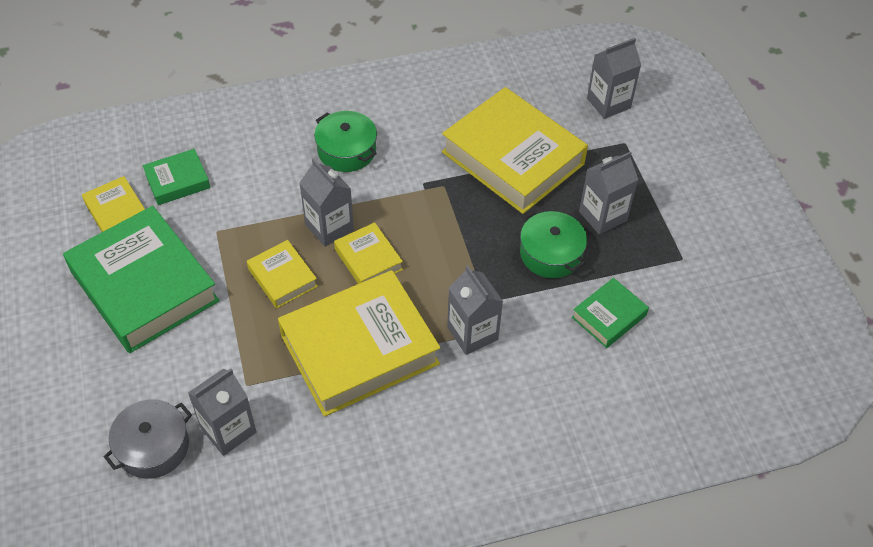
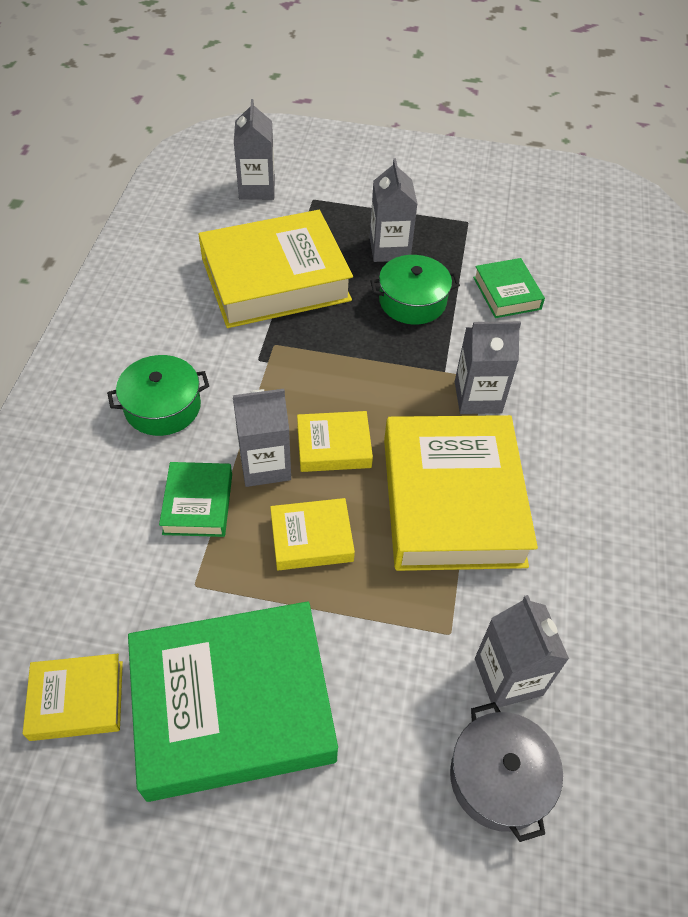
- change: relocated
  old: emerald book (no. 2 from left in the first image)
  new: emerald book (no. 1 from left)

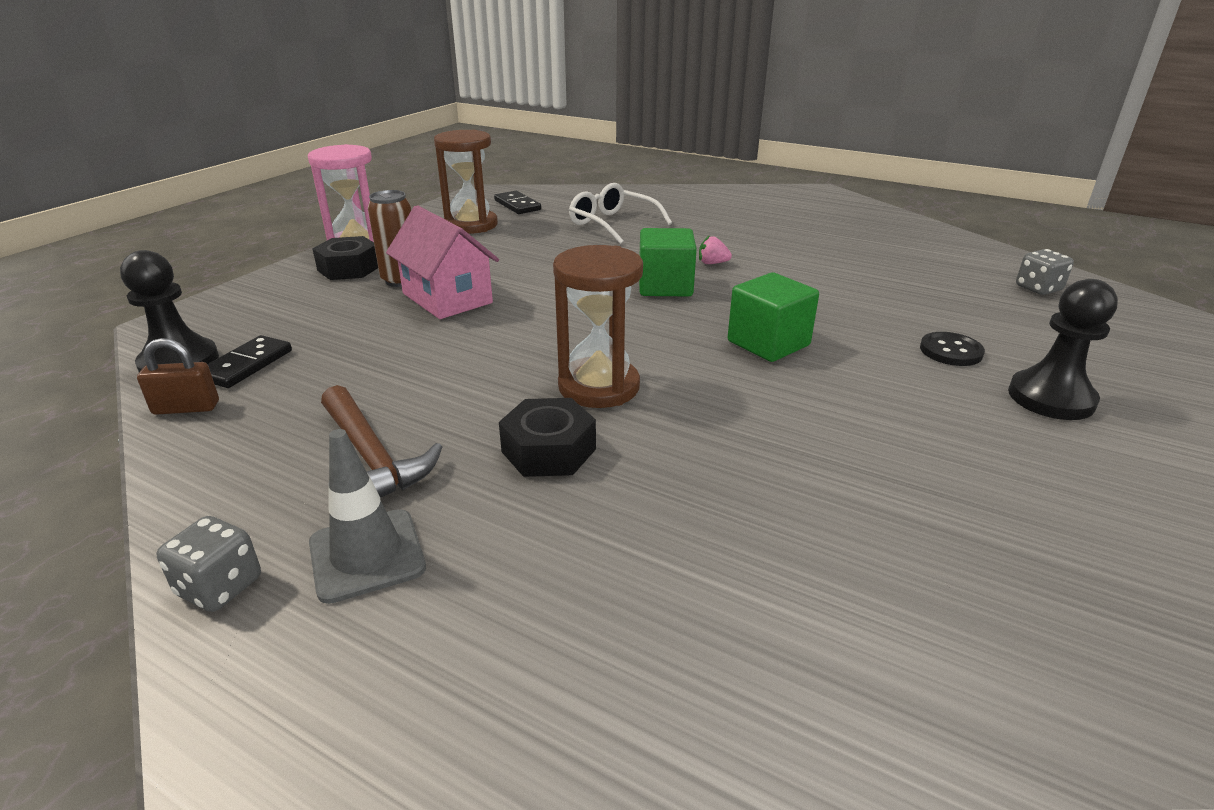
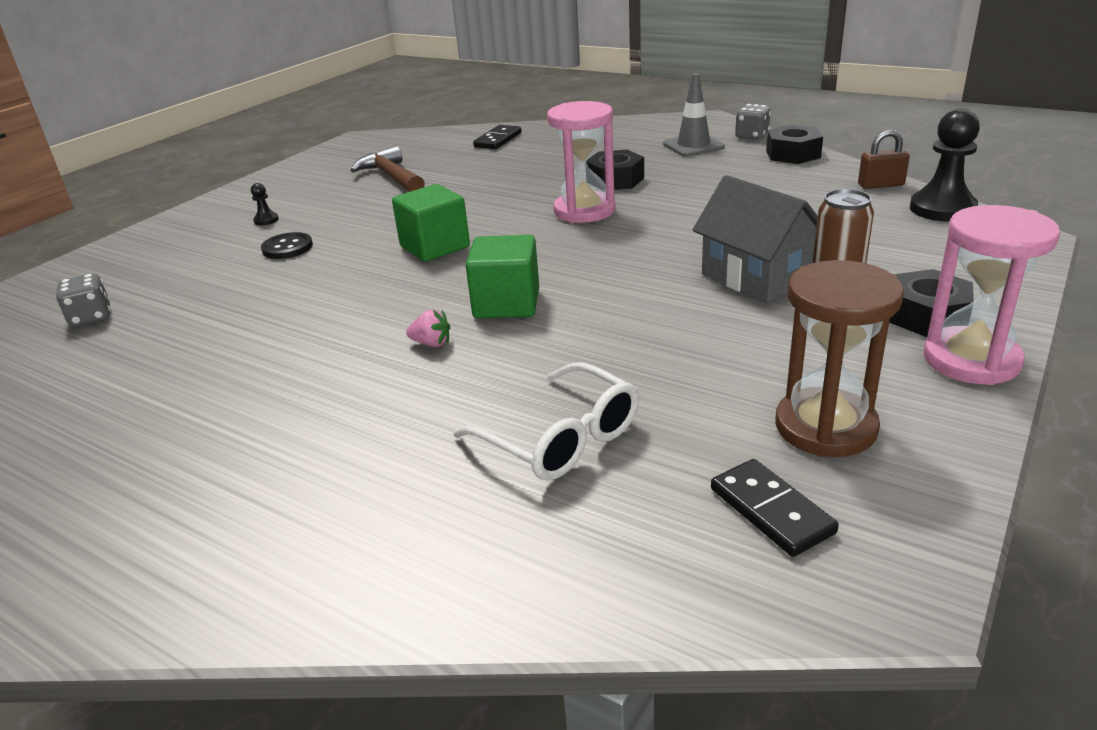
- change: relocated
  old: ebony domino (no. 1 from left)
- change: relocated
  old: dark brown carpenter's hammer
- change: colour
  old: rosy house
  new: grey house
- change: colour
  old: dark brown sandglass (no. 2 from left)
  new: rosy sandglass (no. 1 from left)
- change: size
  old: ebony game pawn (no. 2 from left in the first image)
  factor: 0.44
- change: appeared
  new: ebony hexagon nut (no. 2 from left)

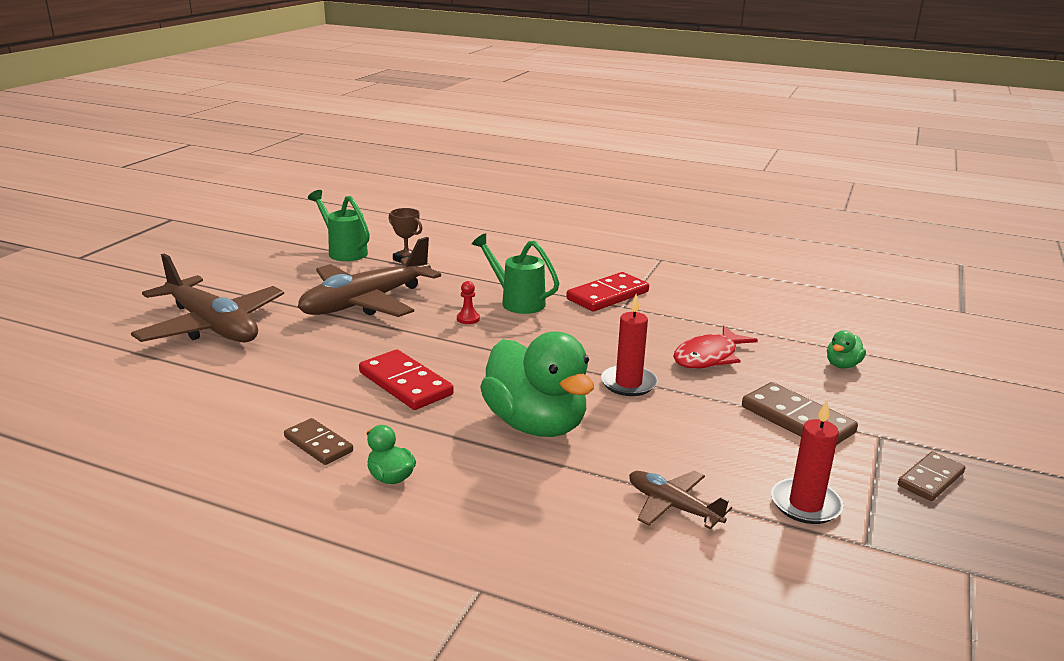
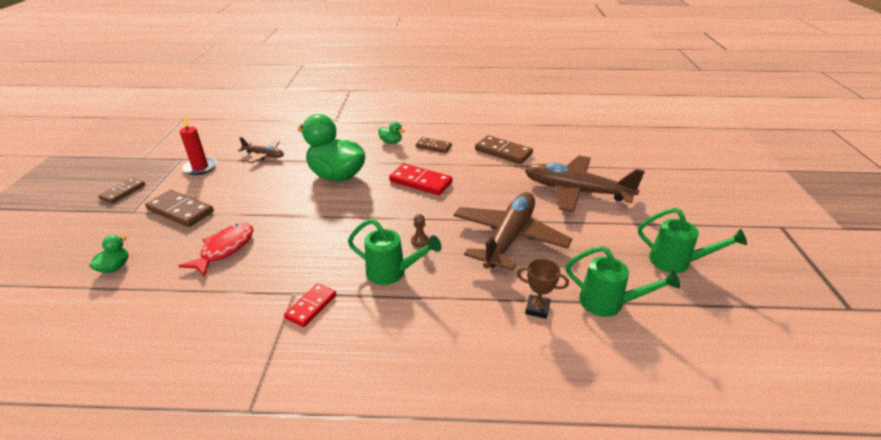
- change: colour
  old: red game pawn
  new: dark brown game pawn
- change: size
  old: red domino (no. 2 from left in the first image)
  factor: 0.64
- change: missing
  old: red candle (no. 1 from left)
- change: appeared
  new: dark brown domino (no. 4 from left)
- change: appeared
  new: emerald watering pot (no. 3 from left)

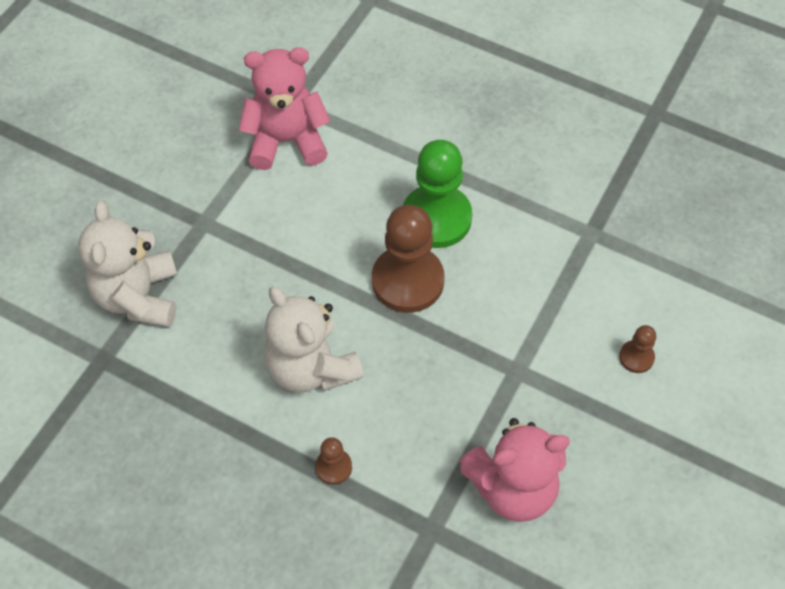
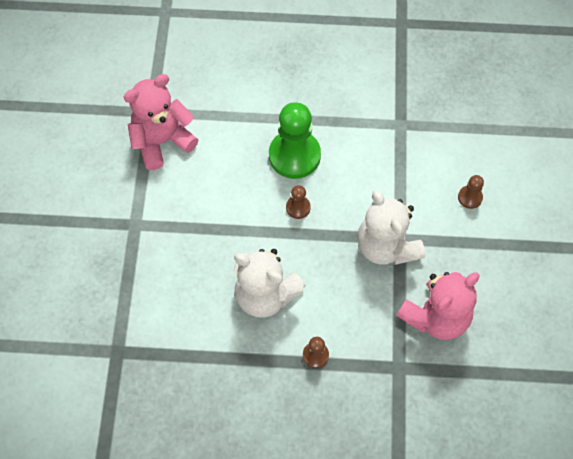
- change: relocated
  old: white teddy (no. 1 from left in the first image)
  new: white teddy (no. 2 from left)
- change: size
  old: dark brown game pawn (no. 2 from left in the first image)
  factor: 0.46

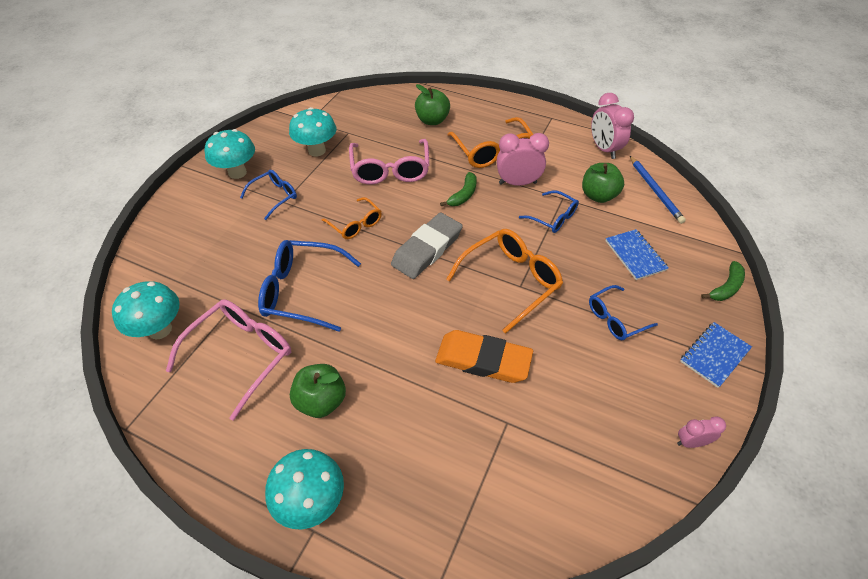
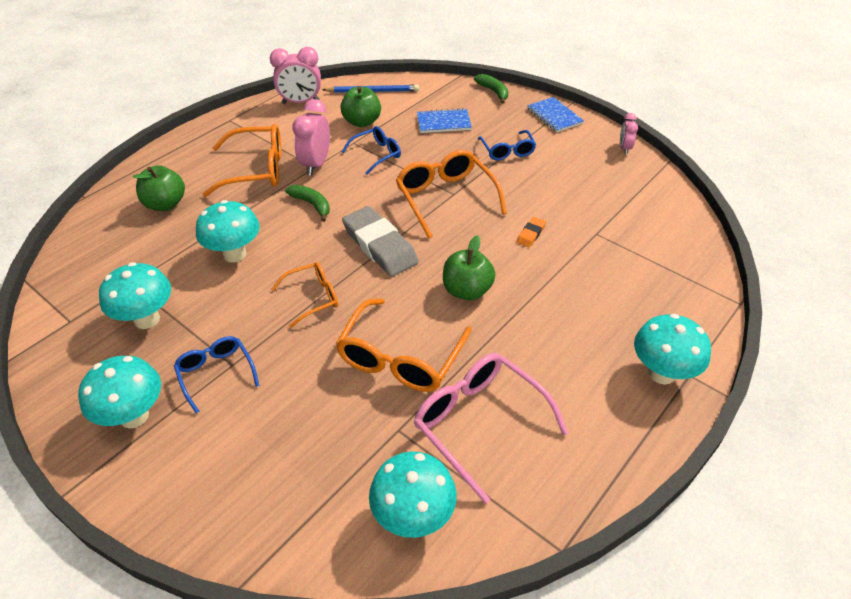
- change: colour
  old: cobalt spectacles (no. 2 from left)
  new: orange spectacles (no. 3 from left)
- change: relocated
  old: emerald apple fruit (no. 1 from left in the first image)
  new: emerald apple fruit (no. 3 from left)
- change: exchanged
  old: rosy spectacles (no. 2 from left)
  new: aqua mushroom (no. 3 from left)
- change: size
  old: orange pencil eraser
  factor: 0.44

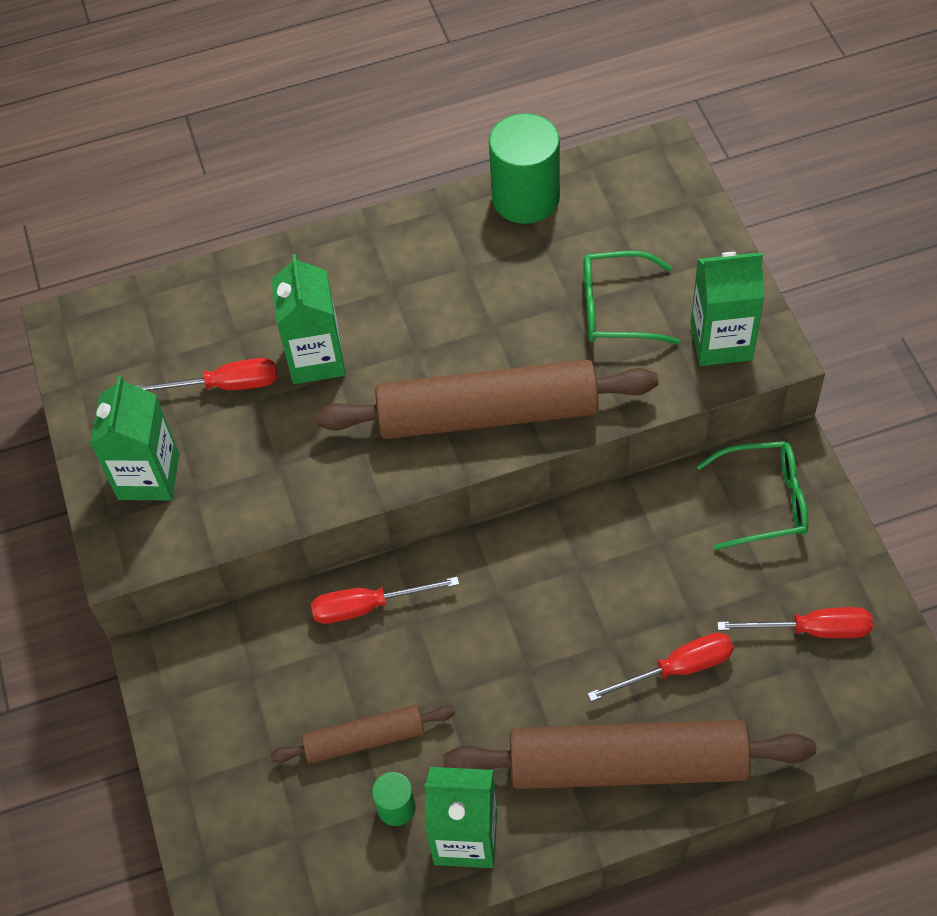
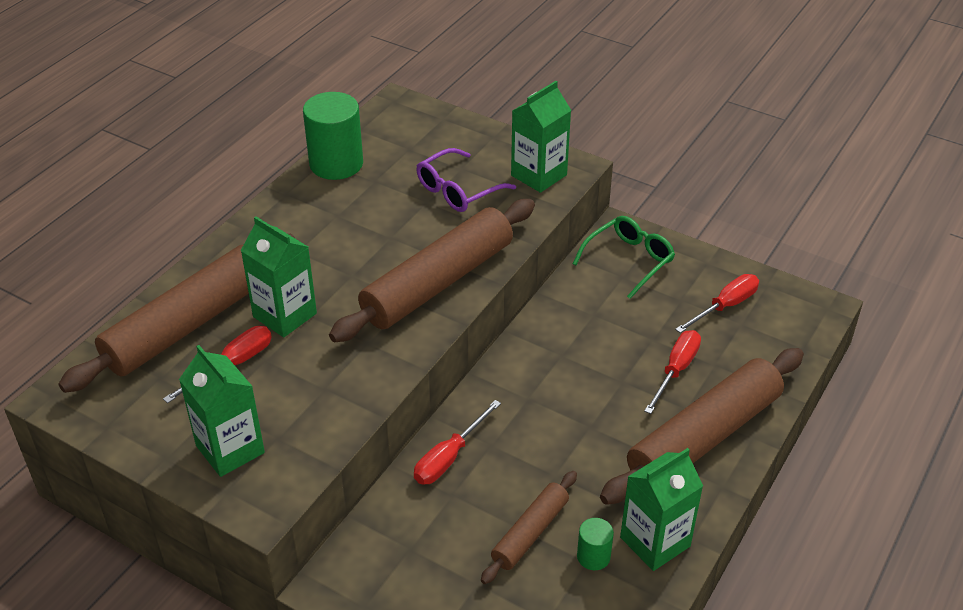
- change: colour
  old: emerald spectacles (no. 1 from left)
  new: purple spectacles
- change: appeared
  new: dark brown pastry roller (no. 1 from left)

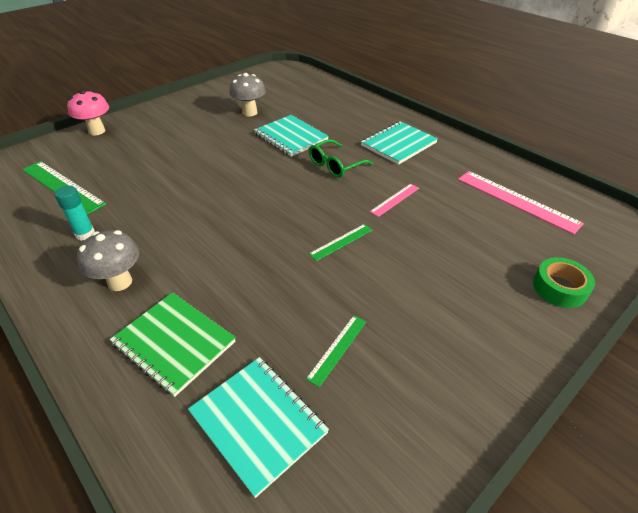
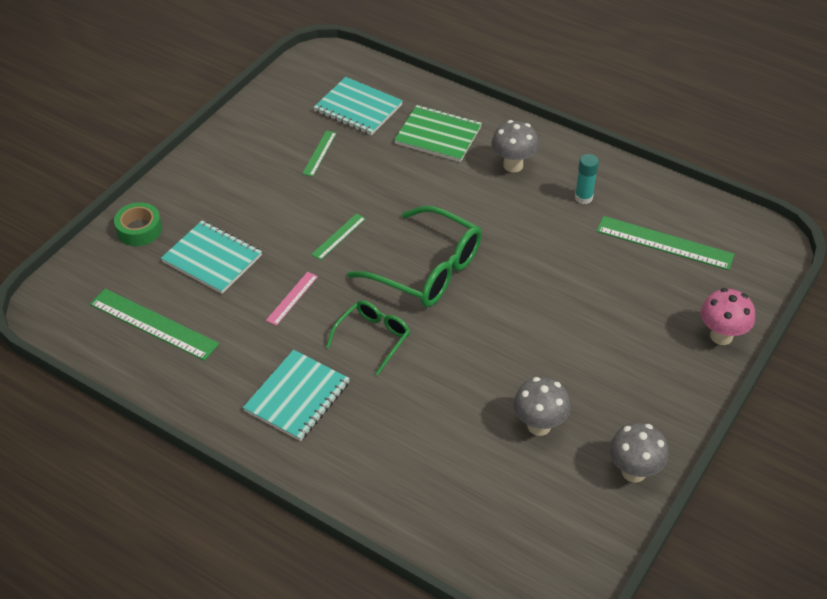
- change: relocated
  old: aqua notebook (no. 2 from left in the first image)
  new: aqua notebook (no. 1 from left)
- change: colour
  old: rosy measuring stick (no. 2 from left)
  new: emerald measuring stick (no. 1 from left)
- change: appeared
  new: emerald spectacles (no. 2 from left)
- change: appeared
  new: grey mushroom (no. 3 from left)

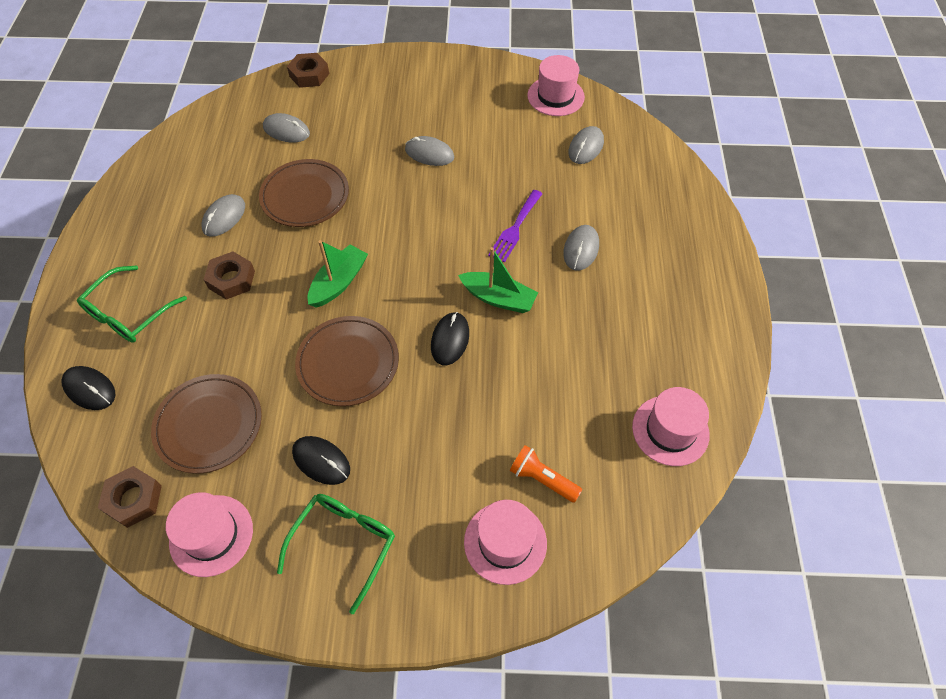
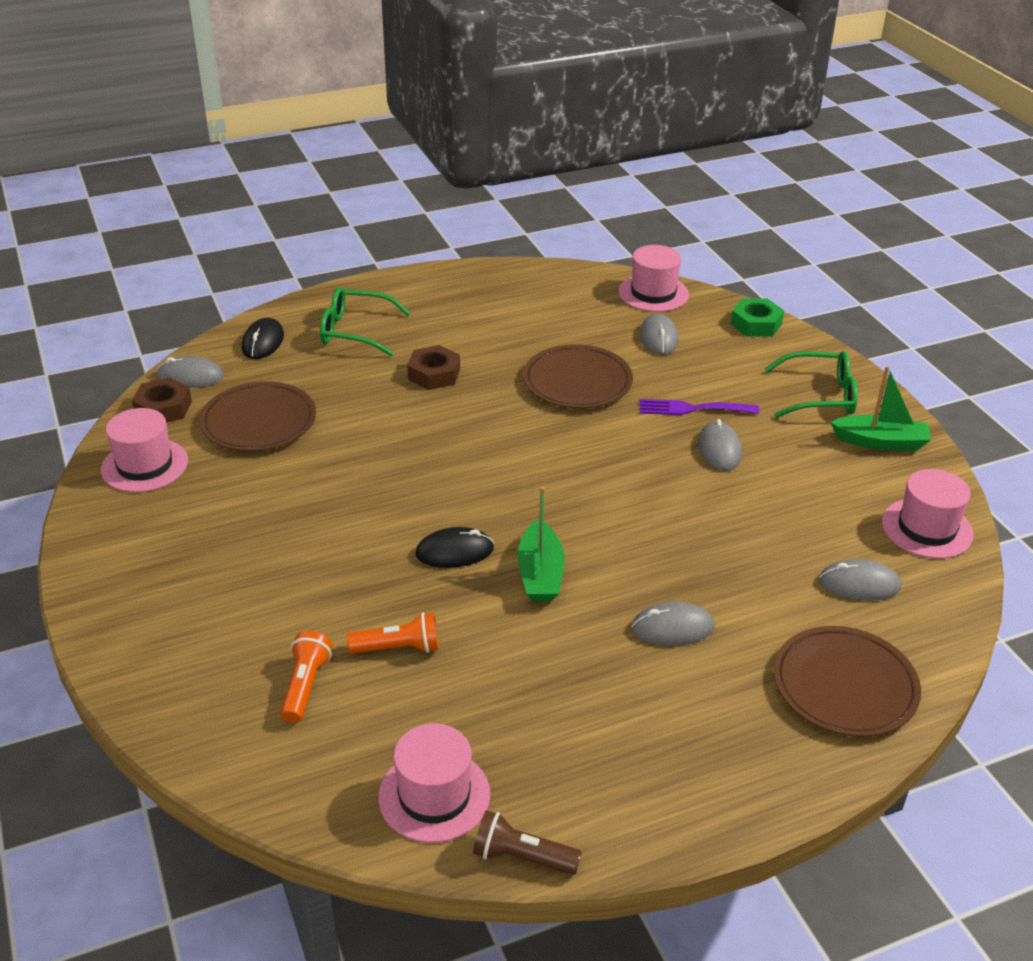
- change: relocated
  old: grey computer mouse (no. 1 from left)
- change: relocated
  old: emerald spectacles (no. 2 from left)
- change: colour
  old: dark brown hexagon nut (no. 3 from left)
  new: emerald hexagon nut
- change: missing
  old: ebony computer mouse (no. 2 from left)
- change: relocated
  old: dark brown flat dish (no. 3 from left)
- change: relocated
  old: emerald boat (no. 1 from left in the first image)
  new: emerald boat (no. 2 from left)
- change: relocated
  old: rosy hat (no. 2 from left in the first image)
  new: rosy hat (no. 3 from left)
- change: relocated
  old: purple dinner fork
- change: appeared
  new: orange pocket torch (no. 2 from left)
- change: appeared
  new: dark brown pocket torch

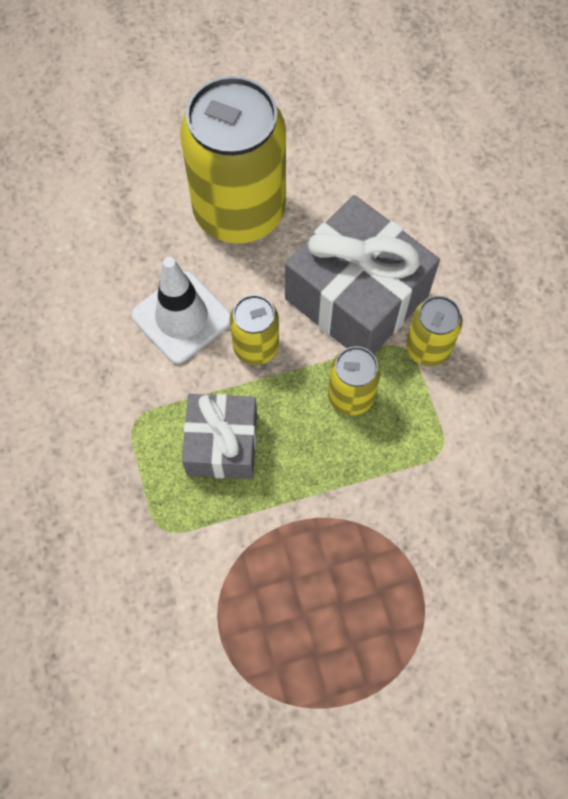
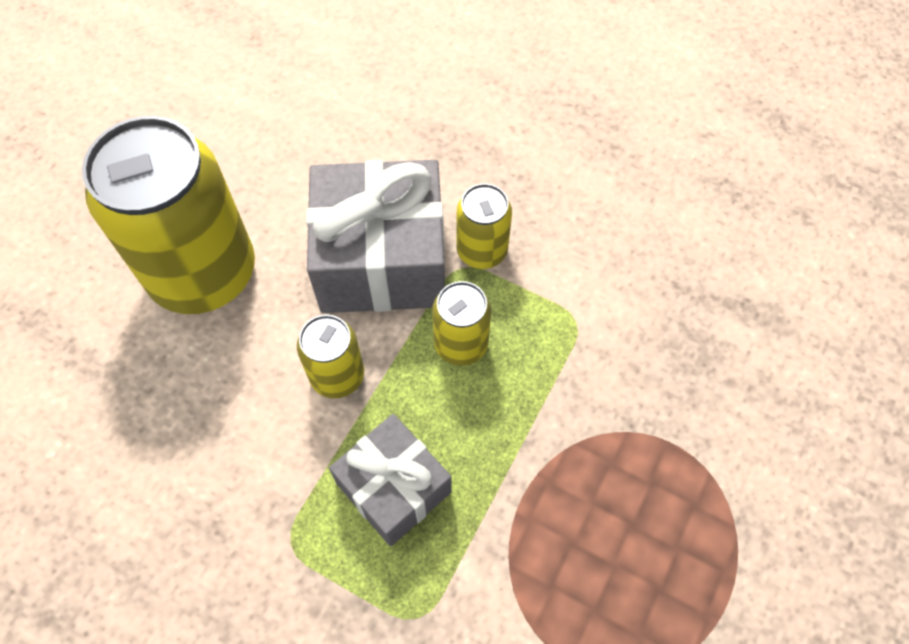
- change: missing
  old: white safety cone

